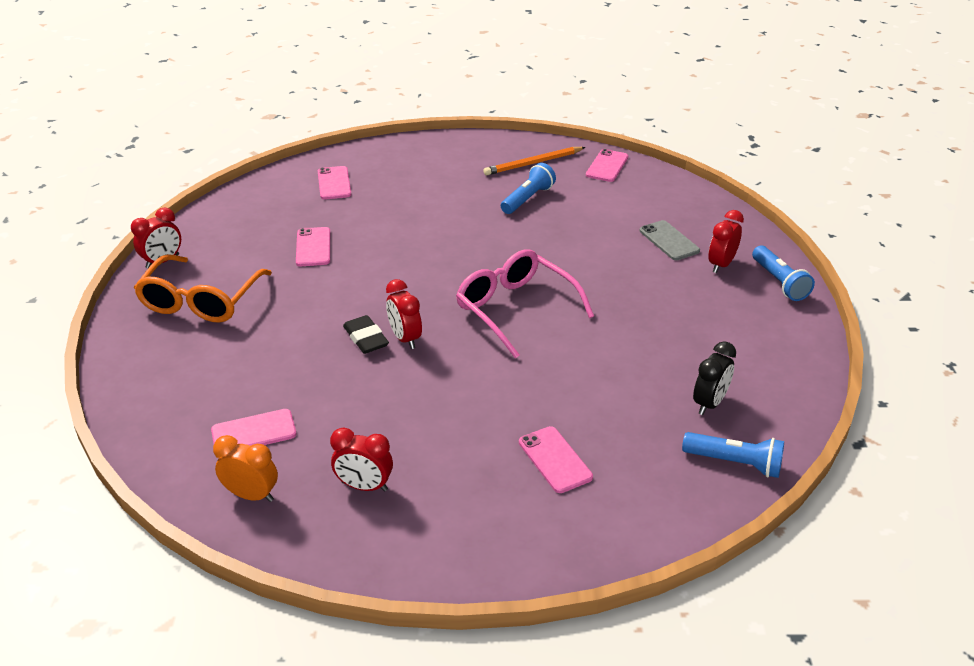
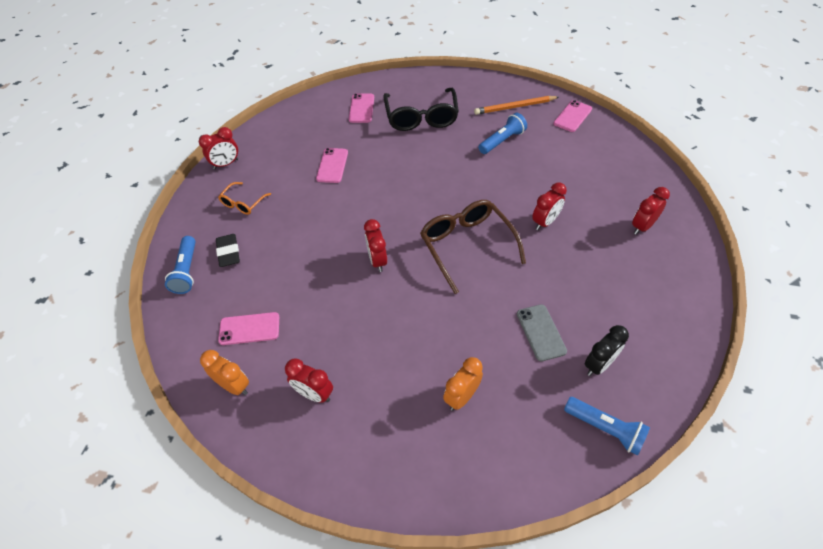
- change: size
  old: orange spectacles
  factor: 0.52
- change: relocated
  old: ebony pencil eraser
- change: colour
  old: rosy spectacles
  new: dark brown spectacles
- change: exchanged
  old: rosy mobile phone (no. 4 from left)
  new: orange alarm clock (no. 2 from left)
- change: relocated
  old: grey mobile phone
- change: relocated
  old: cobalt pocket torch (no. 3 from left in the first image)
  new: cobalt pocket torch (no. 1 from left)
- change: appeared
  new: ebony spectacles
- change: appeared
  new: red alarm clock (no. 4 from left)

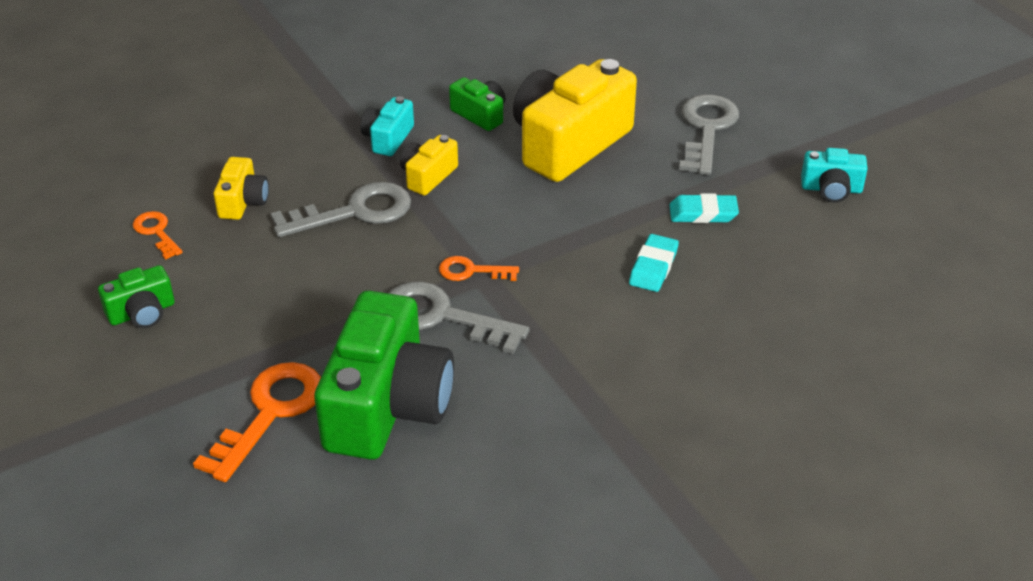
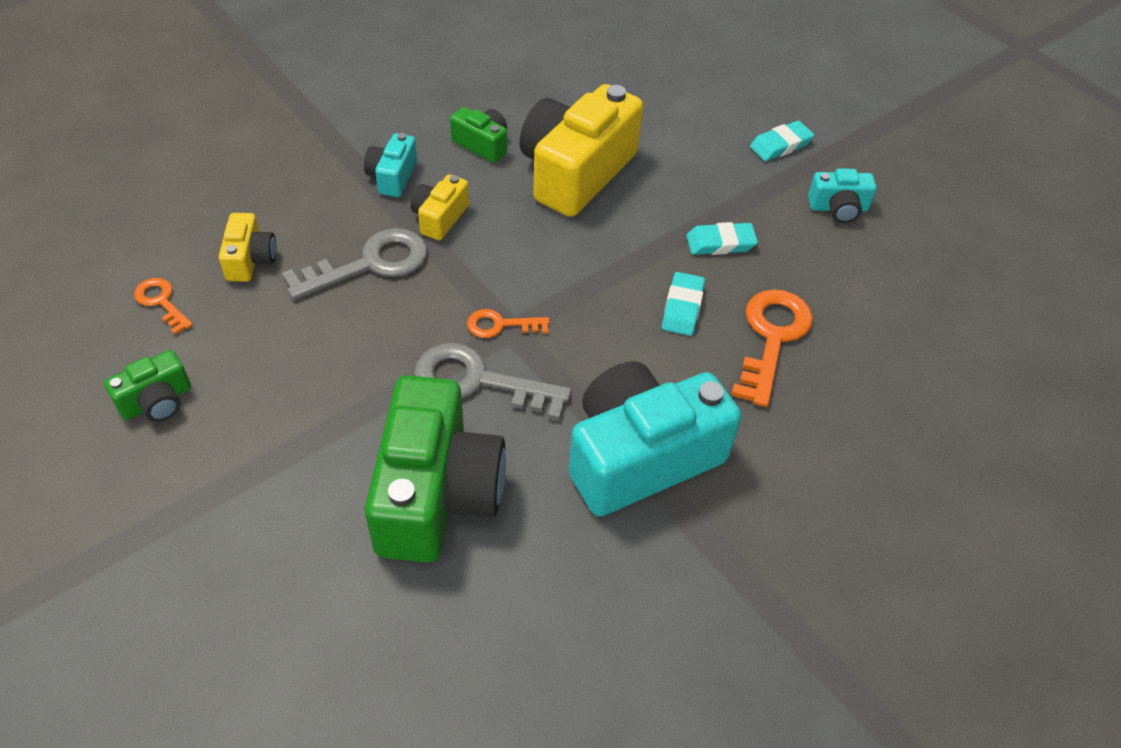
- change: relocated
  old: orange door key (no. 2 from left in the first image)
  new: orange door key (no. 3 from left)
- change: missing
  old: grey door key (no. 3 from left)
- change: appeared
  new: aqua photo camera (no. 2 from left)
- change: appeared
  new: aqua pencil eraser (no. 3 from left)

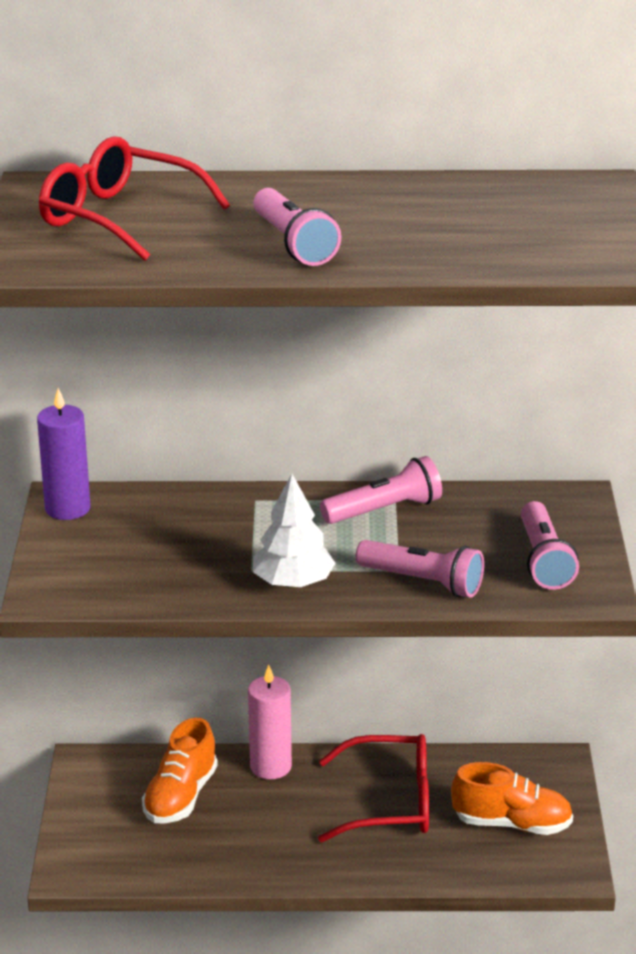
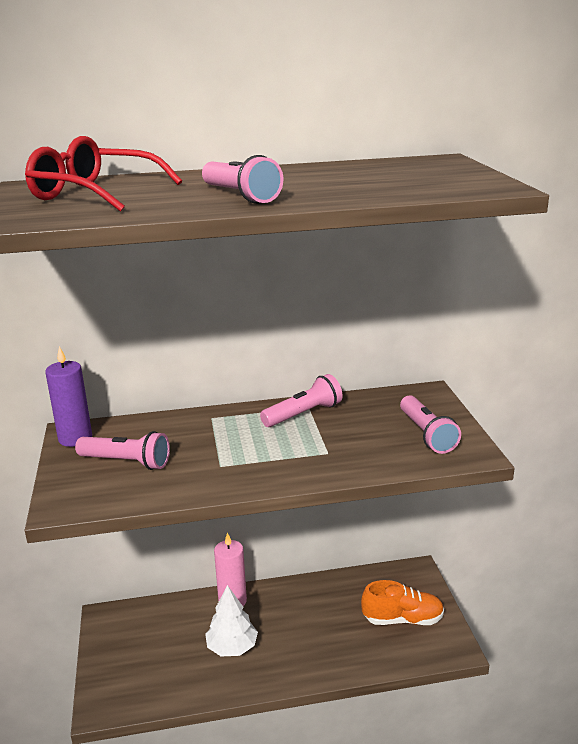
- change: missing
  old: orange shoe (no. 1 from left)
- change: relocated
  old: white fir tree
- change: missing
  old: red spectacles (no. 2 from left)
- change: relocated
  old: rosy pocket torch (no. 3 from left in the first image)
  new: rosy pocket torch (no. 1 from left)

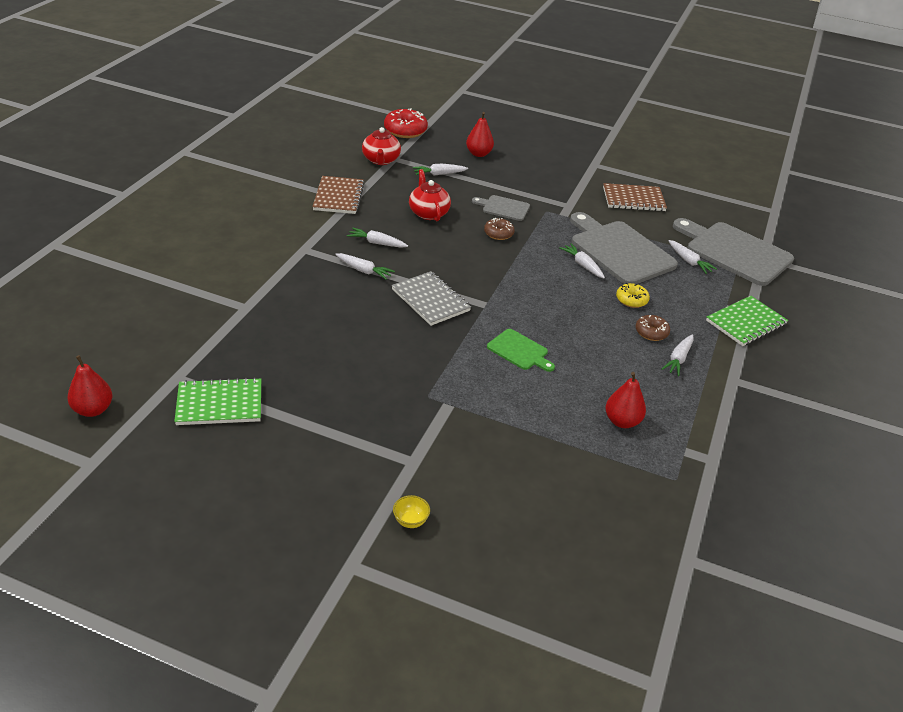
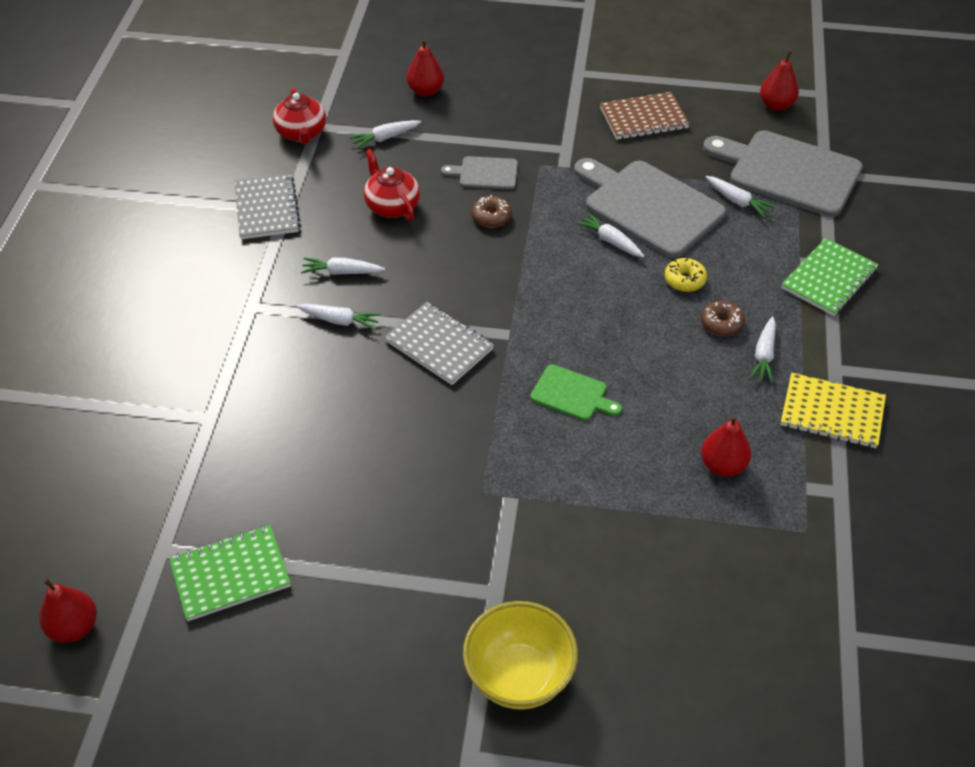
- change: colour
  old: dark brown notebook (no. 1 from left)
  new: grey notebook (no. 1 from left)
- change: missing
  old: red doughnut
- change: size
  old: golden bowl
  factor: 2.46
- change: appeared
  new: red pear (no. 4 from left)
- change: appeared
  new: golden notebook

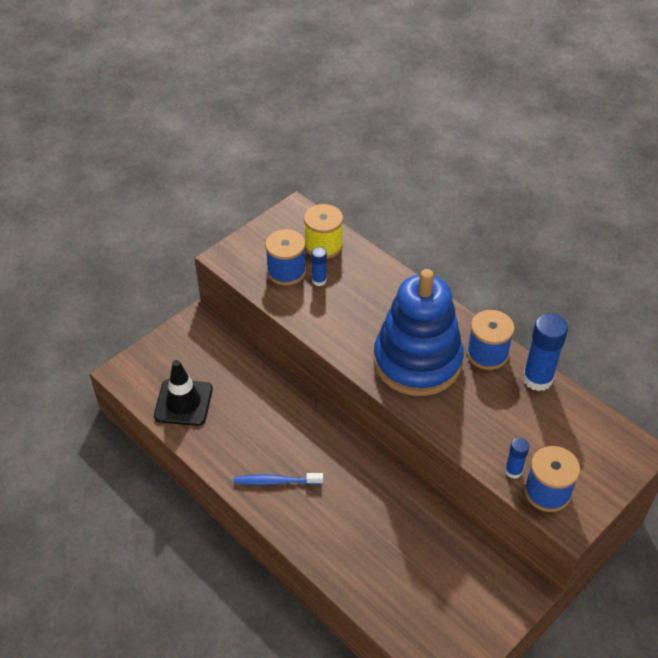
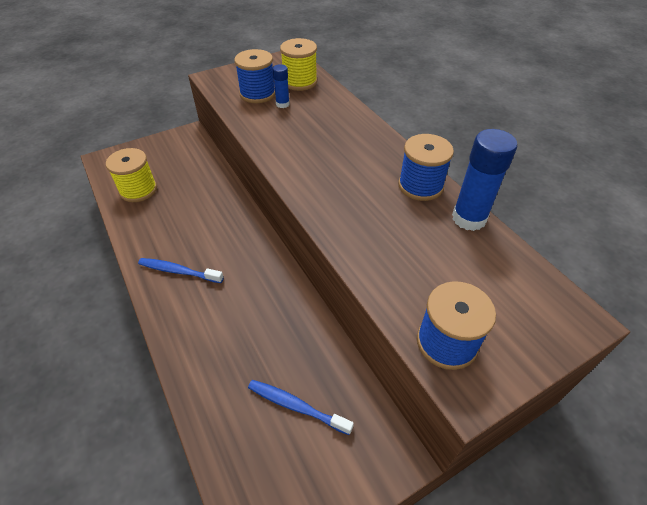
- change: exchanged
  old: ebony safety cone
  new: golden reel of thread (no. 1 from left)
- change: missing
  old: cobalt stacking rings
- change: missing
  old: cobalt glue (no. 2 from left)
- change: appeared
  new: cobalt dental brush (no. 2 from left)

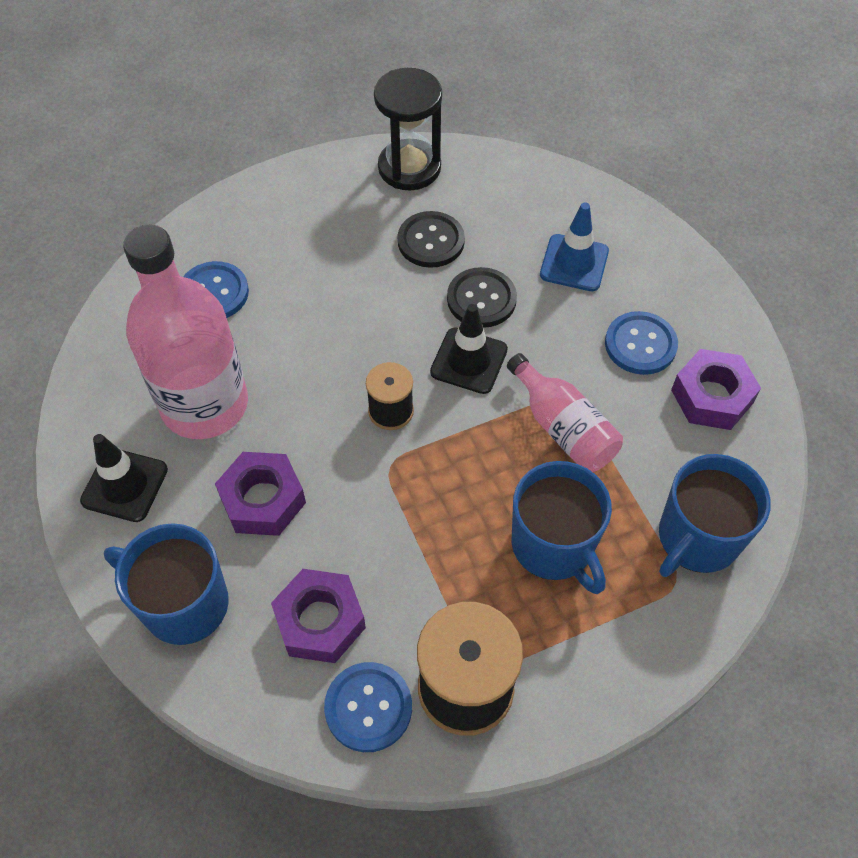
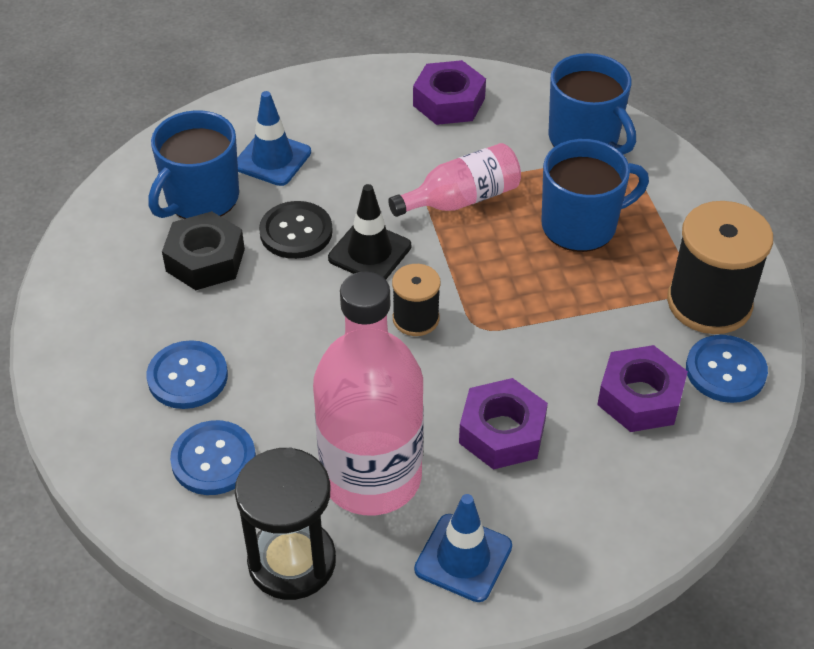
- change: colour
  old: ebony safety cone (no. 1 from left)
  new: cobalt safety cone (no. 2 from left)
- change: relocated
  old: cobalt tea mug (no. 1 from left)
- change: relocated
  old: ebony sandglass
- change: exchanged
  old: ebony sewing button (no. 1 from left)
  new: ebony hexagon nut
- change: relocated
  old: cobalt sewing button (no. 3 from left in the first image)
  new: cobalt sewing button (no. 1 from left)

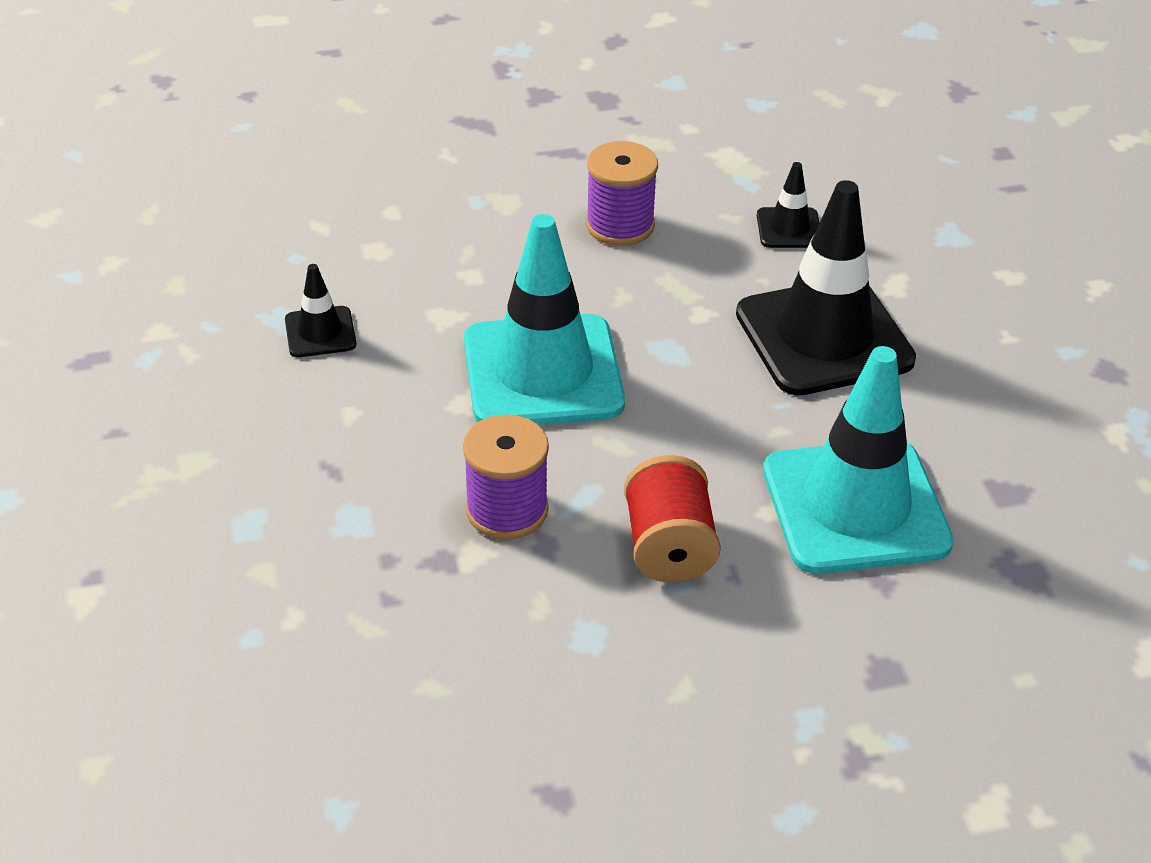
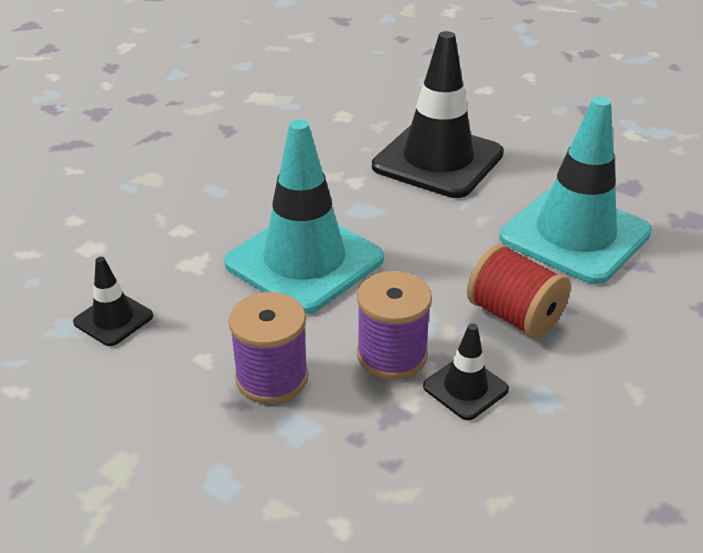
- change: relocated
  old: purple reel of thread (no. 2 from left in the first image)
  new: purple reel of thread (no. 1 from left)
- change: relocated
  old: ebony safety cone (no. 2 from left in the first image)
  new: ebony safety cone (no. 3 from left)

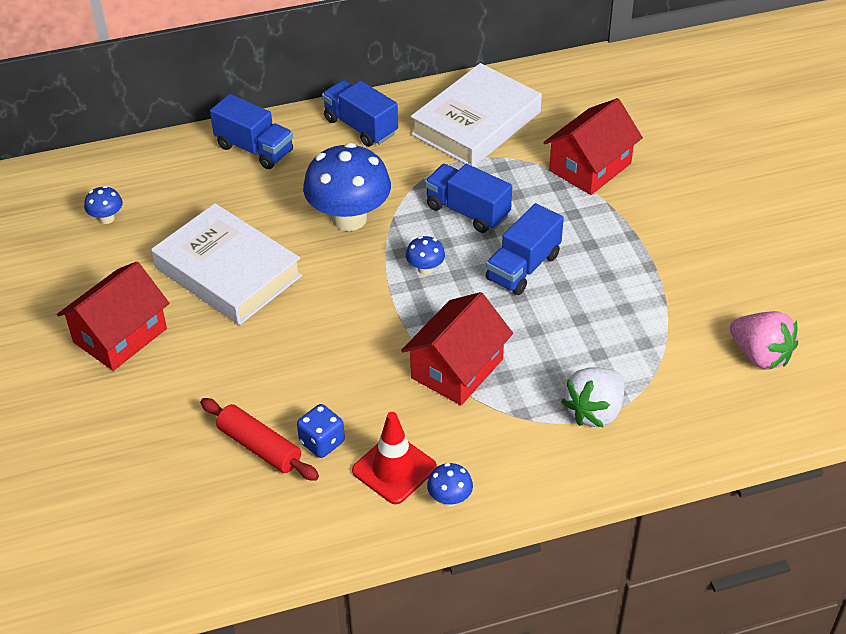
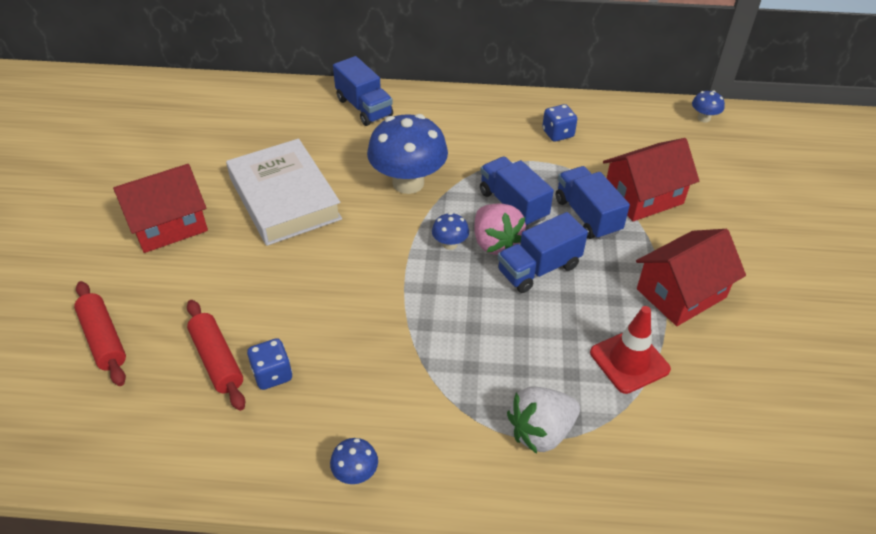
- change: relocated
  old: cobalt mushroom (no. 1 from left in the first image)
  new: cobalt mushroom (no. 4 from left)
- change: relocated
  old: cobalt toy truck (no. 2 from left in the first image)
  new: cobalt toy truck (no. 4 from left)
- change: relocated
  old: red safety cone
- change: relocated
  old: red house (no. 2 from left in the first image)
  new: red house (no. 3 from left)
- change: exchanged
  old: white book (no. 2 from left)
  new: cobalt die (no. 2 from left)
- change: relocated
  old: rosy toy strawberry
- change: appeared
  new: red pastry roller (no. 1 from left)

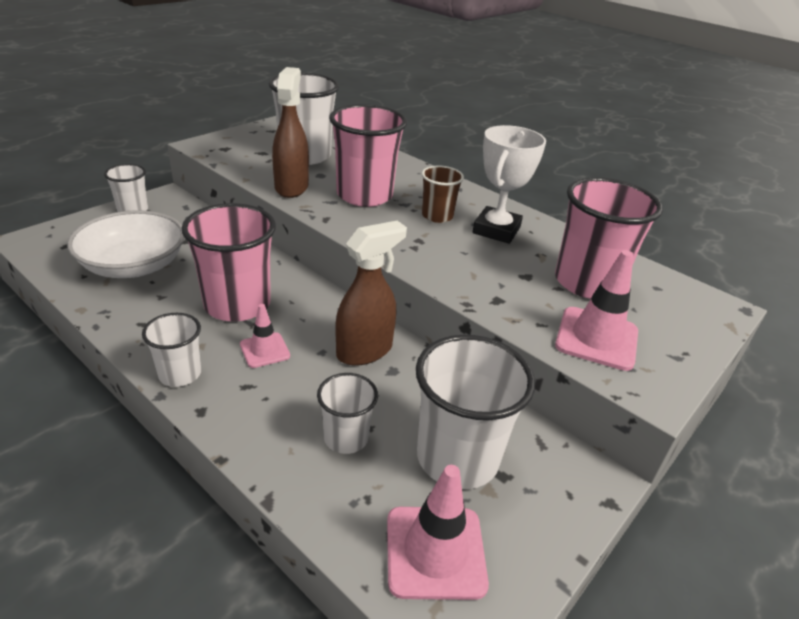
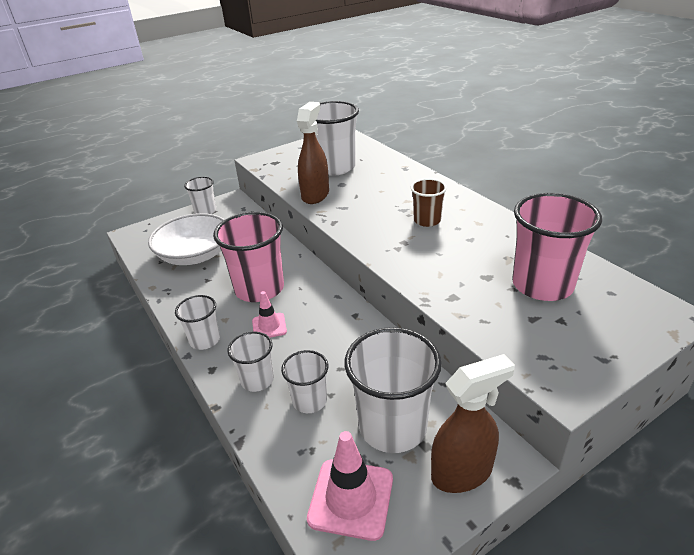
- change: missing
  old: rosy tumbler (no. 2 from left)
- change: relocated
  old: dark brown sprayer (no. 2 from left)
- change: missing
  old: white prize cup
- change: missing
  old: rosy safety cone (no. 3 from left)
- change: appeared
  new: white tumbler (no. 3 from left)

